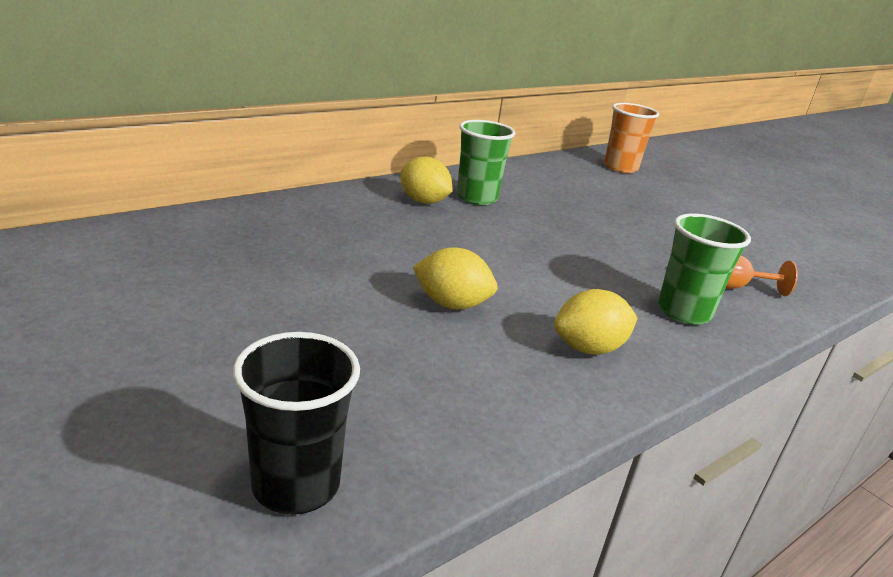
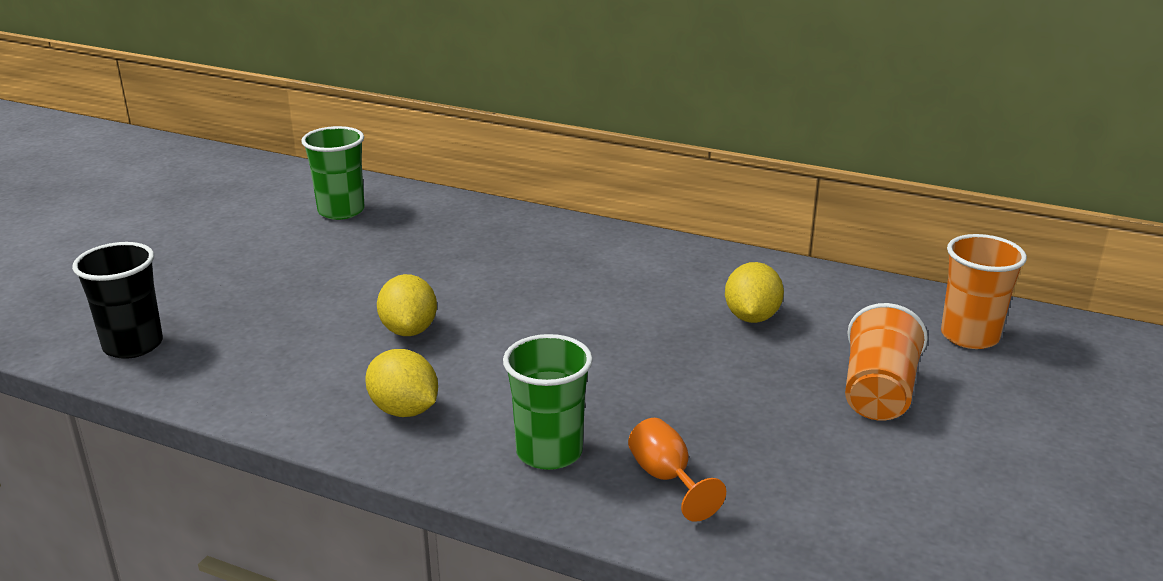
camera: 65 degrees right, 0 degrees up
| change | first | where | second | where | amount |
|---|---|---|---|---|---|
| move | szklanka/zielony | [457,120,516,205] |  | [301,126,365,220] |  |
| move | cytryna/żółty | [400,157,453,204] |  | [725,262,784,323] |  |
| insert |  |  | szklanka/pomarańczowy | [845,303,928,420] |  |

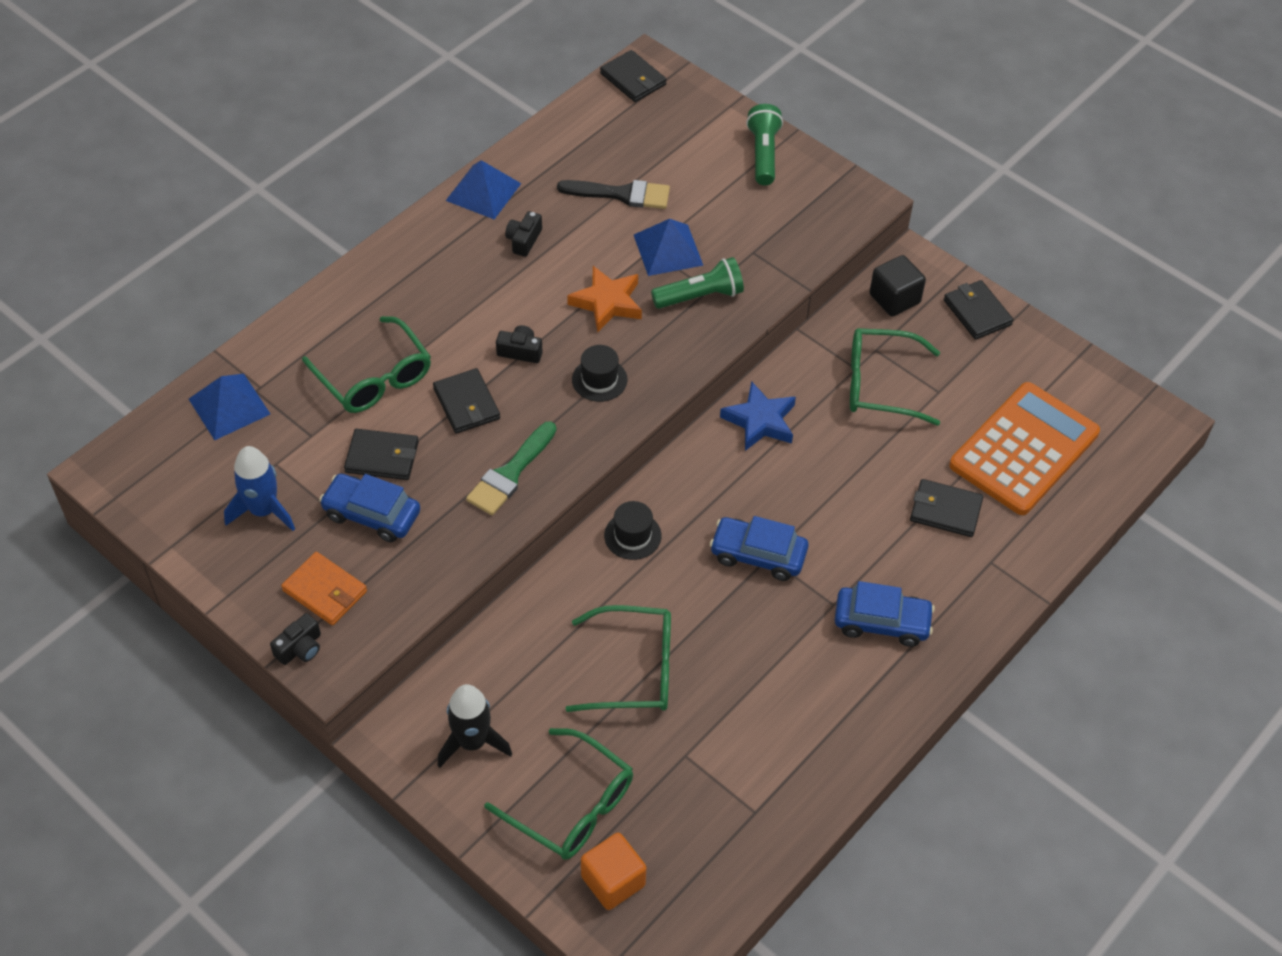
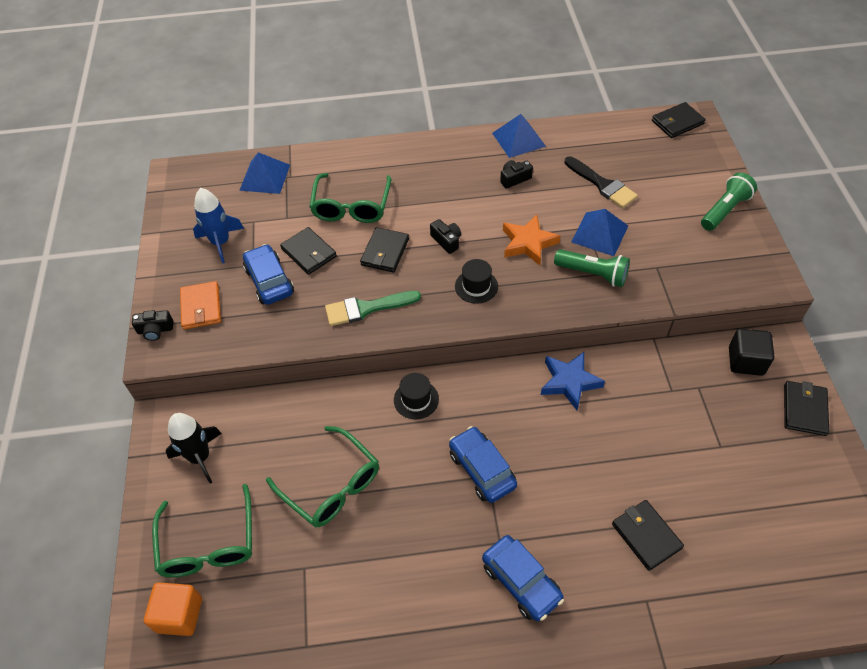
camera: 45 degrees right, 0 degrees up
| change | first | where | second | where | amount |
|---|---|---|---|---|---|
| rotate | portfel/czarny | [600,50,667,102] |  | [652,102,706,138] | 60 degrees clockwise |
| delete | okulary/zielony | [850,328,940,426] |  |  |  |
| delete | kalkulator/pomarańczowy | [949,382,1100,515] |  |  |  |

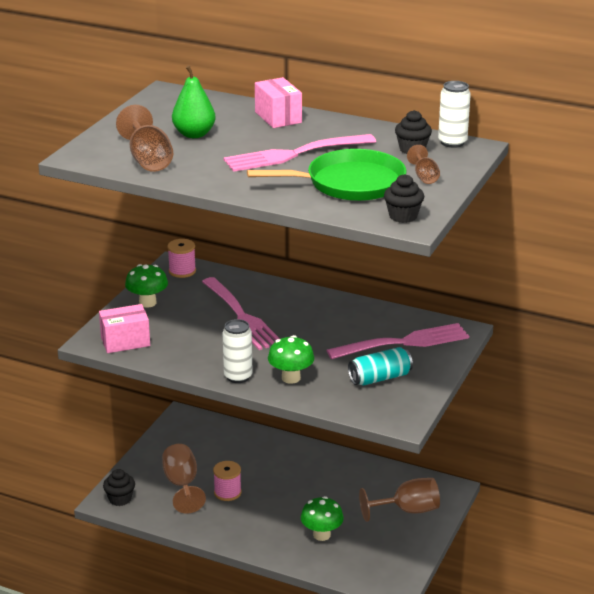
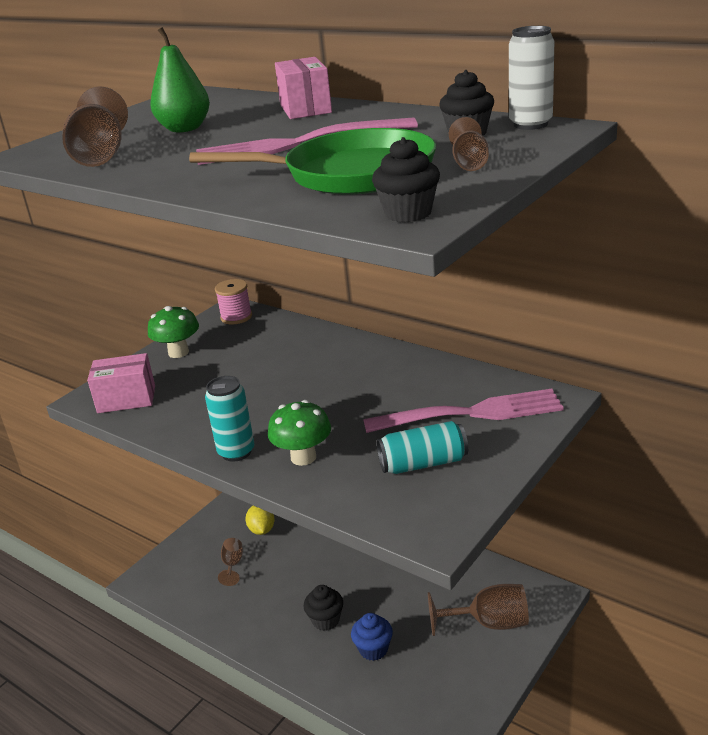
camera: 15 degrees right, 0 degrees up
| change | first | where | second | where | amount |
|---|---|---|---|---|---|
| recolor | puszka/biały | [223,319,253,383] | puszka/turkusowy | [205,376,254,462] |  |
| resize | kielich/brązowy | [162,444,206,514] |  | [218,538,243,586] | x0.56 |
| insert |  |  | cytryna/żółty | [245,506,275,535] |  |
| move | muffinka/czarny | [103,469,135,506] |  | [303,585,343,631] |  |
| replace | grzyb/zielony | [301,496,344,541] | muffinka/niebieski | [351,613,393,661] |  |
| delete | widelec/różowy | [202,277,280,350] |  |  |  |
| delete | szpulka/różowy | [213,461,241,501] |  |  |  |

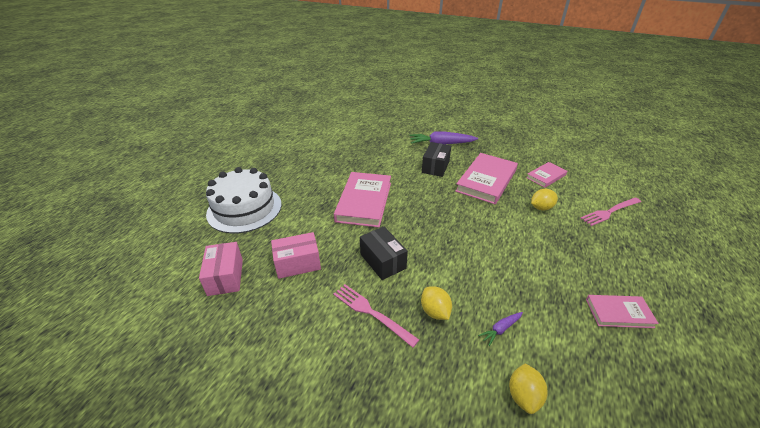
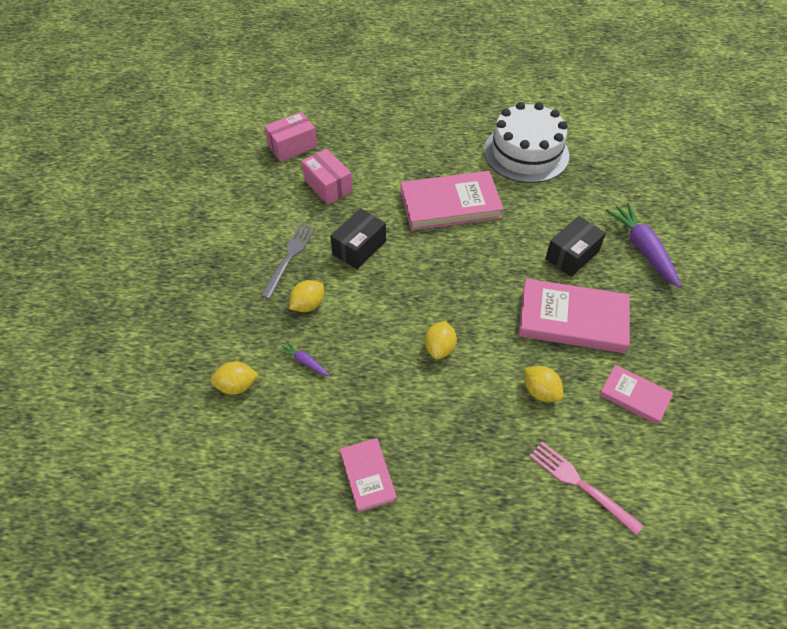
camera: 70 degrees right, 15 degrees up
| change | first | where | second | where | amount |
|---|---|---|---|---|---|
| recolor | widelec/różowy | [333,284,419,348] | widelec/szary | [260,223,315,299] |  |
| insert |  |  | cytryna/żółty | [425,321,457,359] |  |
| move | tort/biały | [206,167,282,234] |  | [484,102,570,183] |  |
| rotate | pudełko/czarny | [422,142,451,177] |  | [545,216,606,277] | 45 degrees counterclockwise |

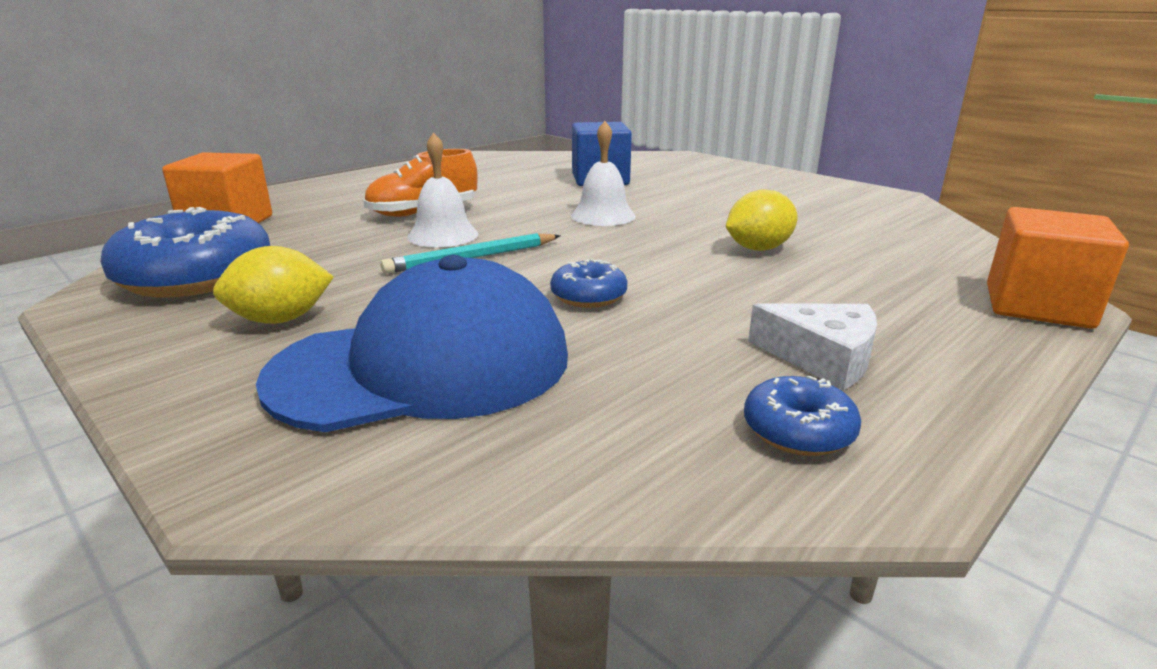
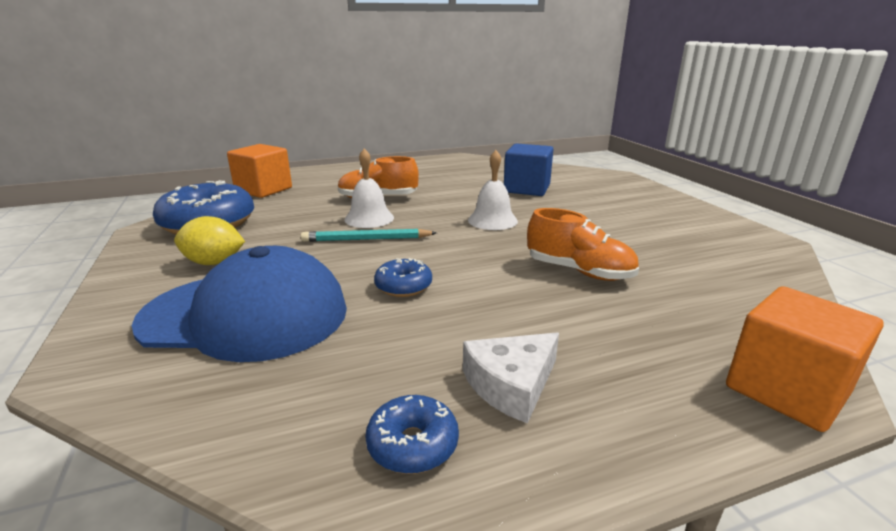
camera: 25 degrees right, 0 degrees up
| change | first | where | second | where | amount |
|---|---|---|---|---|---|
| rotate | ser/biały | [748,303,877,390] |  | [463,333,559,424] | 90 degrees clockwise |
| replace | cytryna/żółty | [726,189,798,251] | but/pomarańczowy | [527,208,639,281] |  |

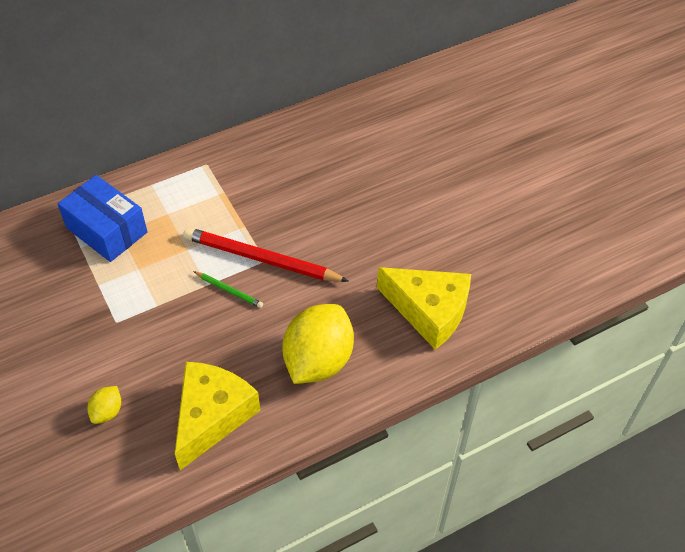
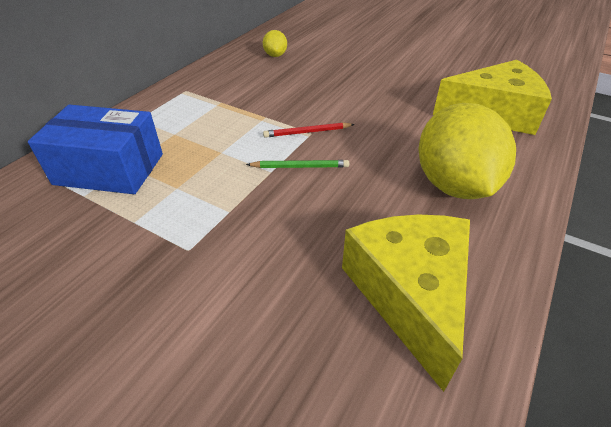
camera: 30 degrees left, 10 degrees down
| change | first | where | second | where | amount |
|---|---|---|---|---|---|
| move | cytryna/żółty | [87,386,121,424] |  | [263,30,287,57] |  |
| resize | ołówek/czerwony | [183,227,349,282] |  | [263,122,355,138] | x0.46 |

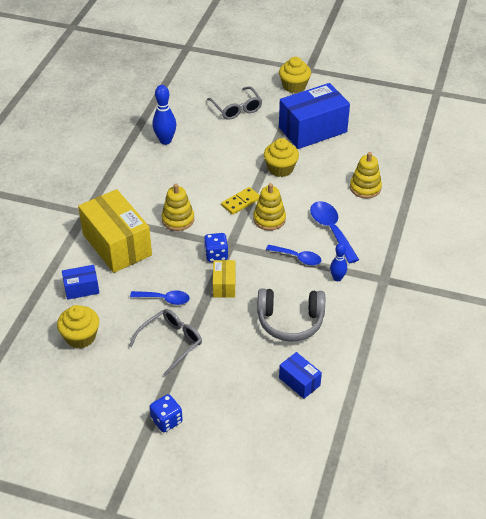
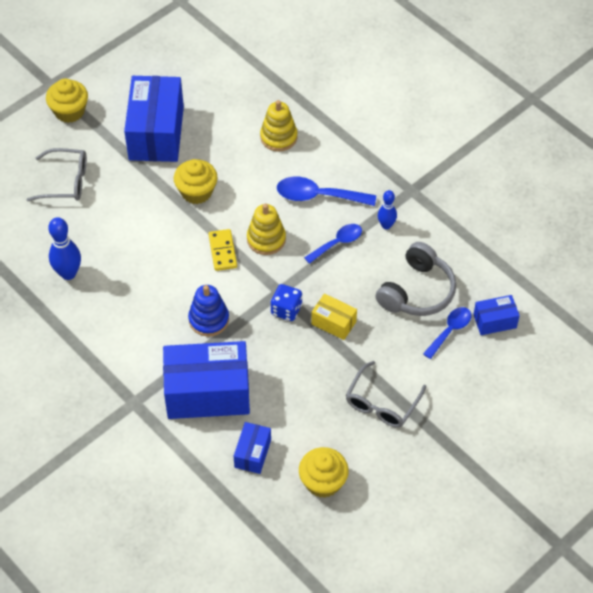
camera: 60 degrees left, 10 degrees up
| change | first | where | second | where | amount |
|---|---|---|---|---|---|
| recolor | pudełko/żółty | [78,189,152,273] | pudełko/niebieski | [163,341,250,419] |  |
| recolor | zabawka nakładanka/żółty | [162,184,194,231] | zabawka nakładanka/niebieski | [188,285,229,337] |  |
| rotate | okulary/szary | [129,309,202,376] |  | [346,361,426,428] | 135 degrees counterclockwise |
| move | łyżka/niebieski | [130,290,190,305] |  | [423,307,471,359] |  |
| delete | kostka do gry/niebieski | [149,394,183,432] |  |  |  |

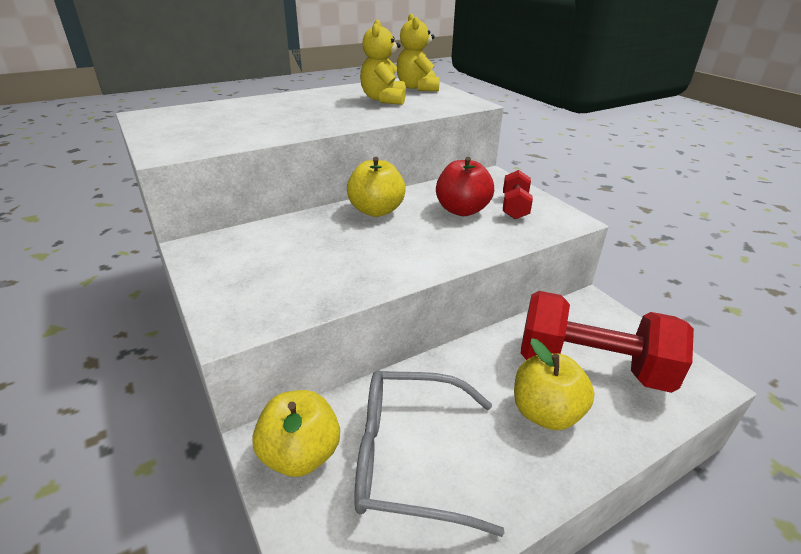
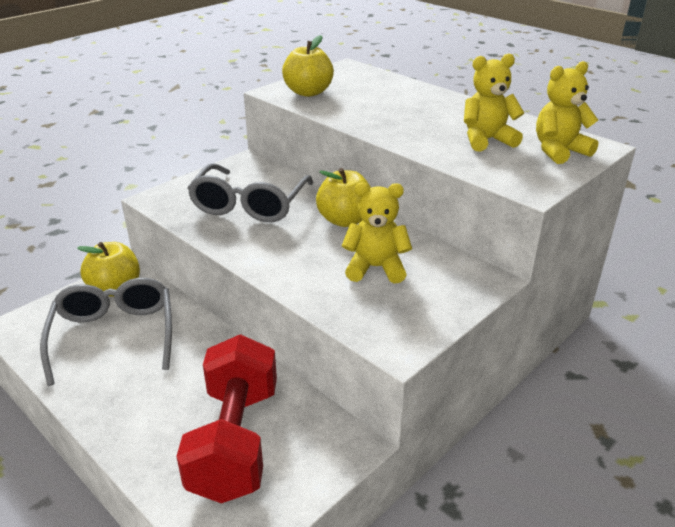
camera: 75 degrees right, 0 degrees up
| change | first | where | second | where | amount |
|---|---|---|---|---|---|
| insert |  |  | okulary/szary | [187,163,313,222] |  |
| move | jabłko/żółty | [514,338,594,430] |  | [282,35,334,97] |  |
| replace | jabłko/czerwony | [436,157,494,216] | miś/żółty | [342,182,412,284] |  |
| delete | hantel/czerwony | [503,170,533,219] |  |  |  |

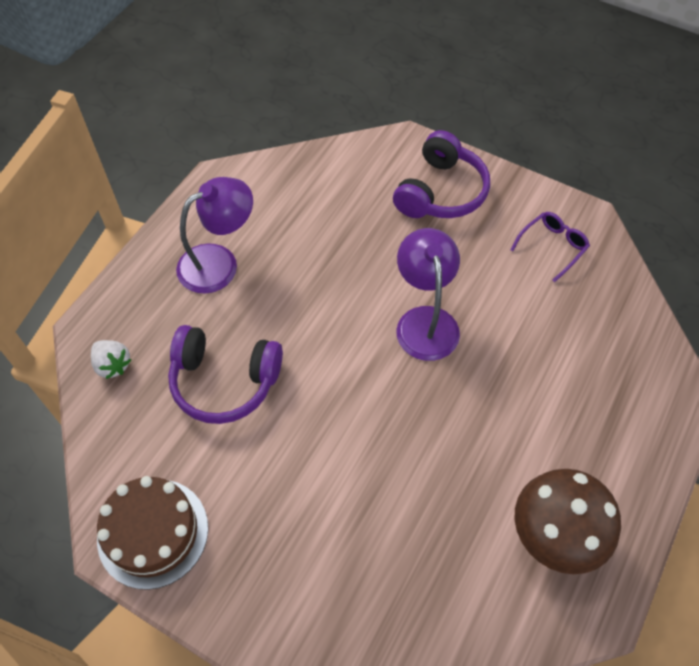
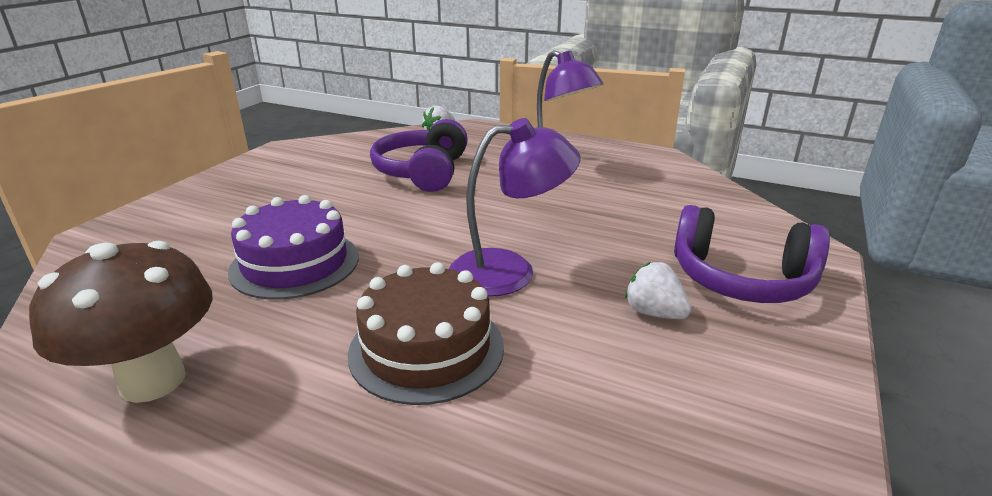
camera: 85 degrees right, 30 degrees down
| change | first | where | second | where | amount |
|---|---|---|---|---|---|
| insert |  |  | tort/fioletowy | [228,195,359,300] |  |
| move | tort/brązowy | [97,476,208,590] |  | [348,262,504,405] |  |
| insert |  |  | truskawka/biały | [625,262,692,319] |  |
| delete | okulary/fioletowy | [510,212,590,283] |  |  |  |

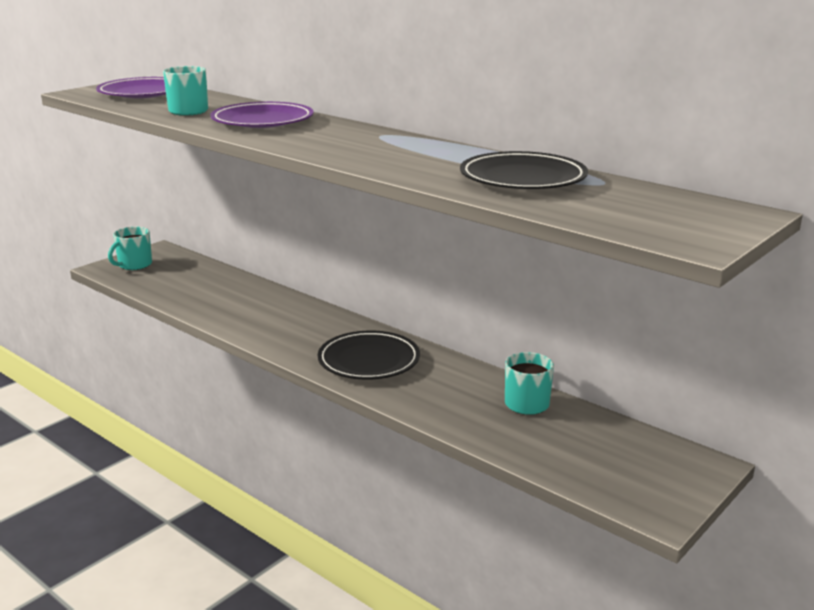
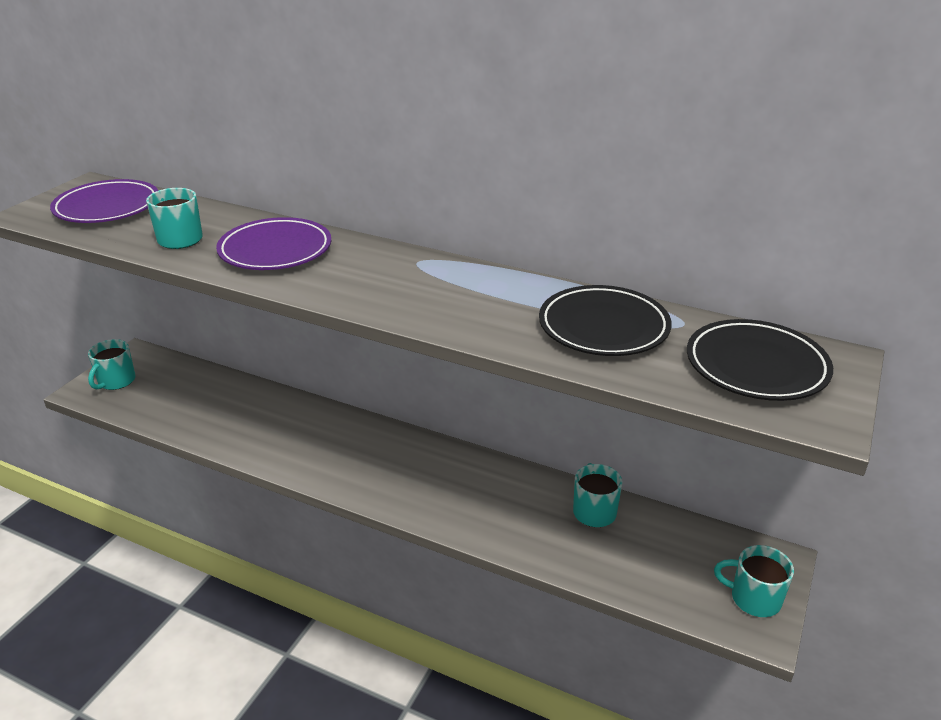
camera: 15 degrees left, 10 degrees up
| change | first | where | second | where | amount |
|---|---|---|---|---|---|
| move | talerz/czarny | [318,331,420,380] |  | [687,319,833,401] |  |
| insert |  |  | kubek/turkusowy | [714,545,794,617] |  |

